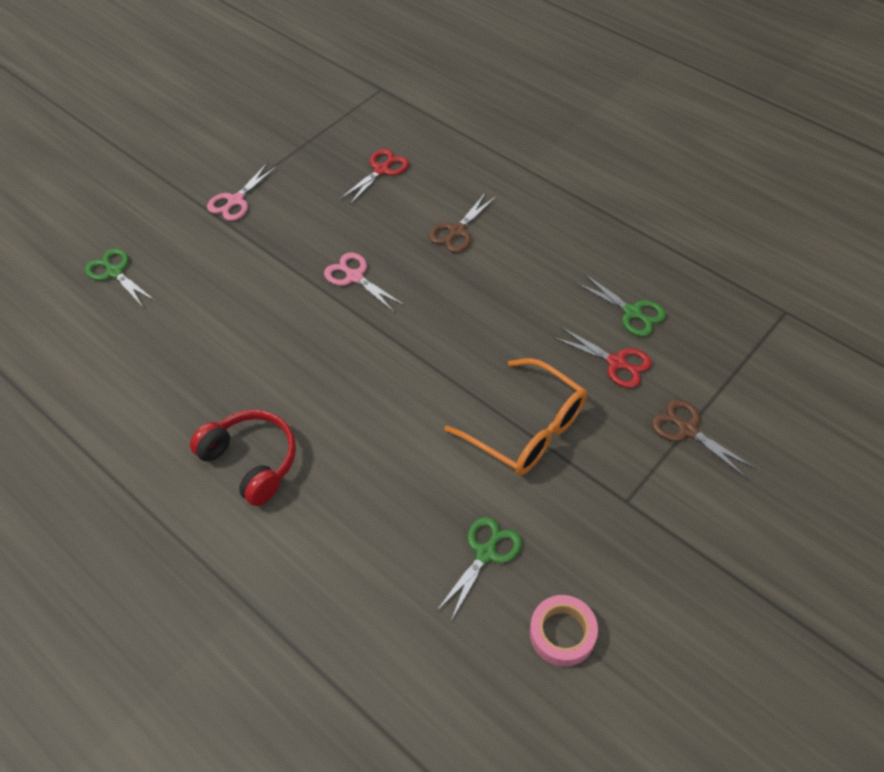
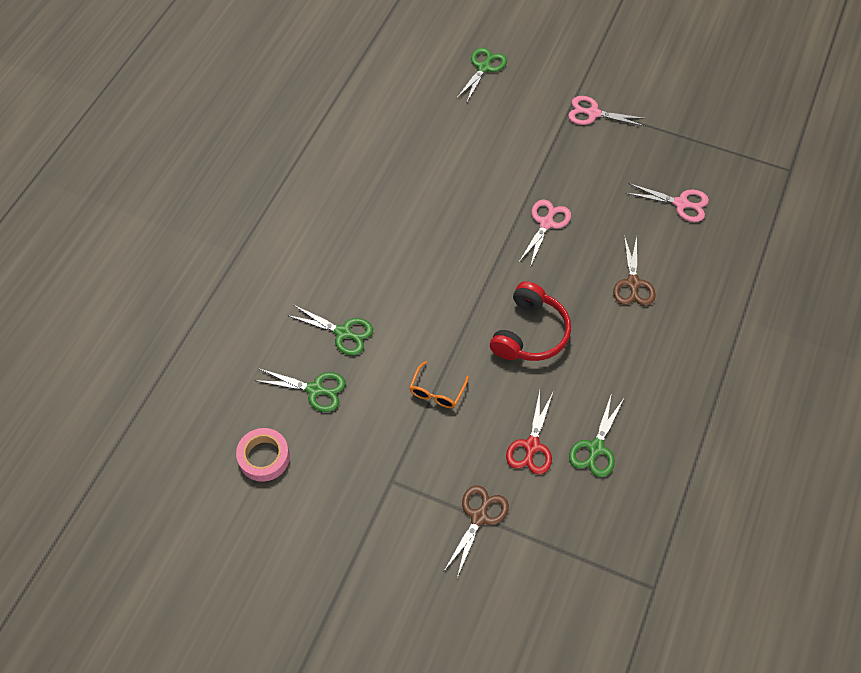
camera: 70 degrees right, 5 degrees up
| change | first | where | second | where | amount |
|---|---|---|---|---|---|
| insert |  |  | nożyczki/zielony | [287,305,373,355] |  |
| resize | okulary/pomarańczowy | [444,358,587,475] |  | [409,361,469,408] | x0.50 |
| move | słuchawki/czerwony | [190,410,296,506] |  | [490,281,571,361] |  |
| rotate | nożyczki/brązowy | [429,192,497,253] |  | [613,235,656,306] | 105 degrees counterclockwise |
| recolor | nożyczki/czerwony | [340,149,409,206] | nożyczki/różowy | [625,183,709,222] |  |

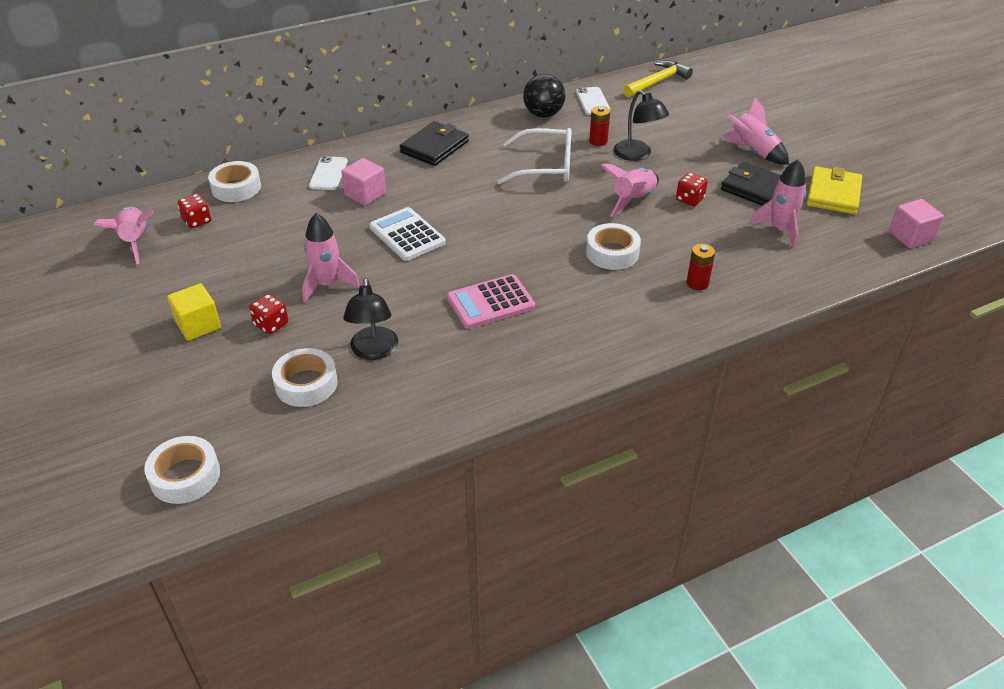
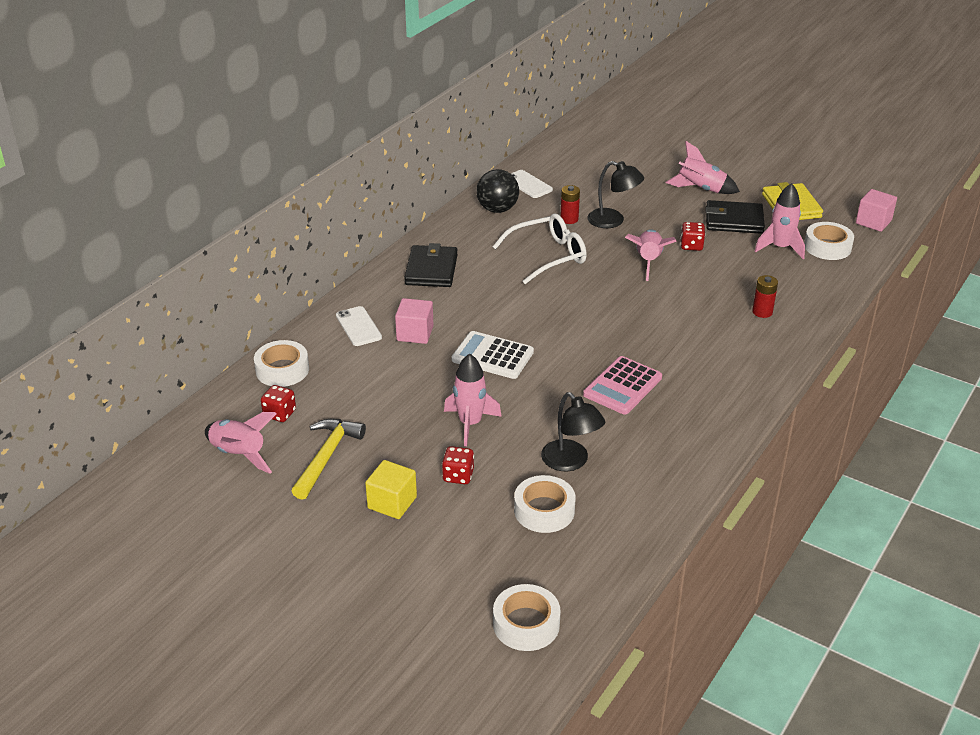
camera: 30 degrees left, 5 degrees down
| change | first | where | second | where | amount |
|---|---|---|---|---|---|
| move | młotek/żółty | [623,60,693,97] |  | [292,419,366,500] |  |
| move | taśma klejąca/biały | [586,223,641,270] |  | [804,222,854,260] |  |

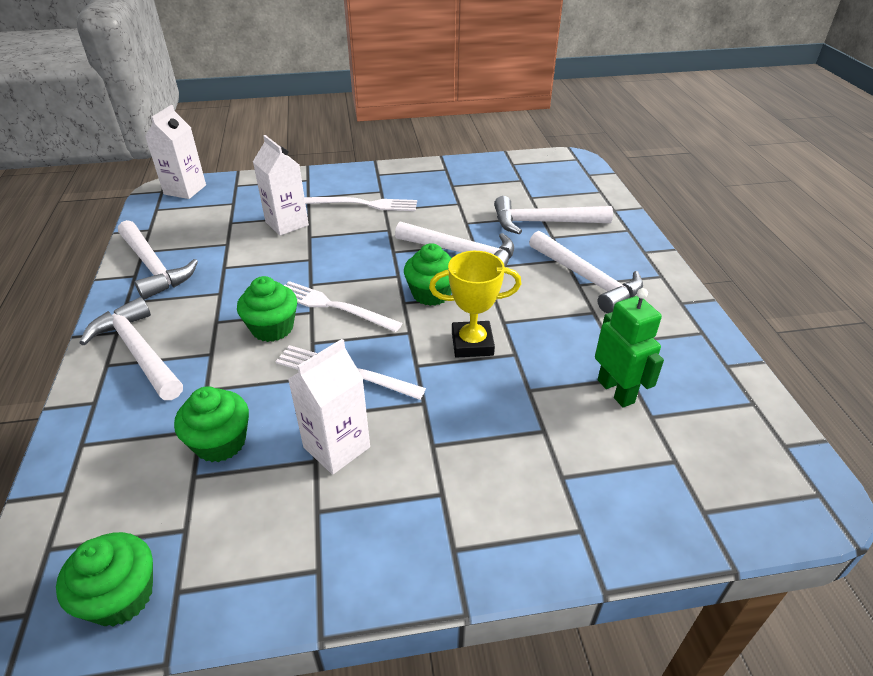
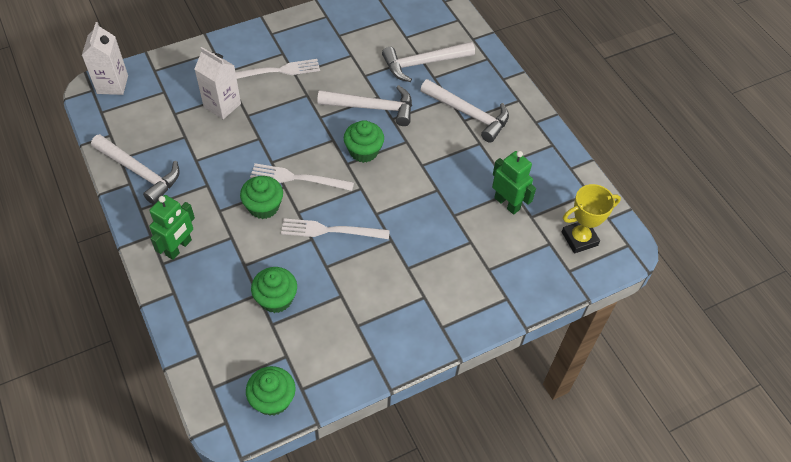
camera: 20 degrees left, 15 degrees up
| change | first | where | second | where | amount |
|---|---|---|---|---|---|
| replace | młotek/biały | [79,297,183,400] | robot/zielony | [149,195,195,260] |  |
| move | puchar/żółty | [429,251,521,358] |  | [562,184,621,253] |  |
| delete | karton mleka/biały | [288,339,370,475] |  |  |  |

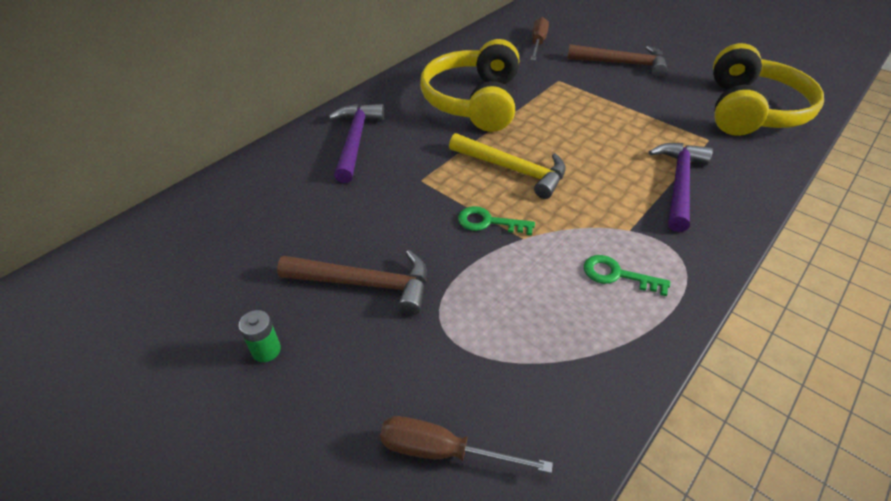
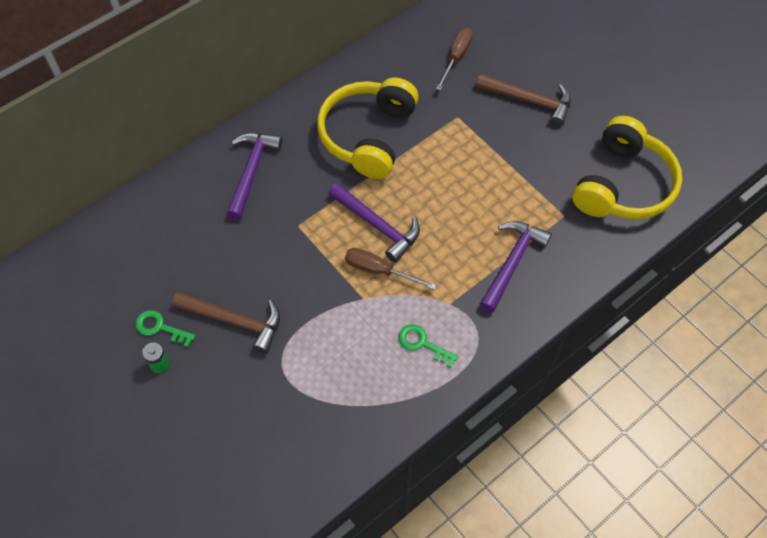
camera: 10 degrees right, 15 degrees up
| change | first | where | second | where | amount |
|---|---|---|---|---|---|
| move | klucz/zielony | [458,206,535,235] |  | [135,310,195,347] |  |
| recolor | młotek/żółty | [449,133,566,199] | młotek/fioletowy | [328,183,420,263] |  |
| move | śrubokręt/brązowy | [380,416,553,473] |  | [345,248,436,290] |  |

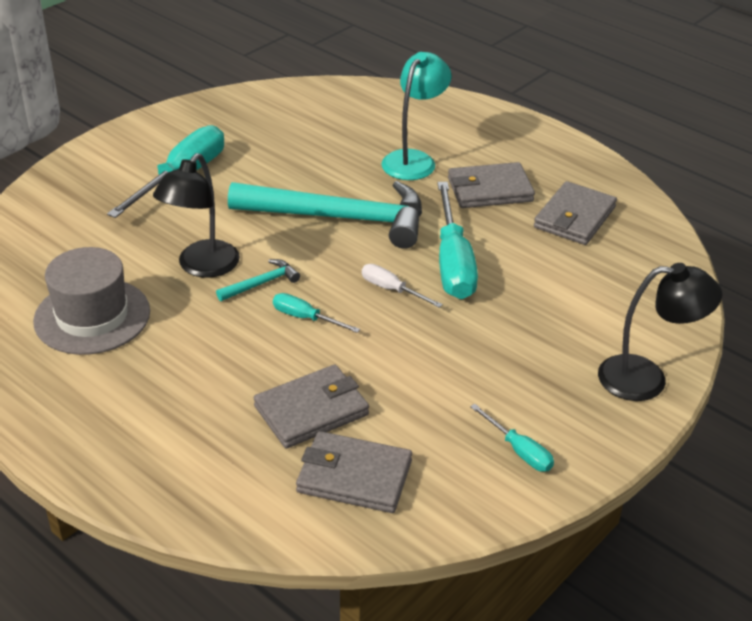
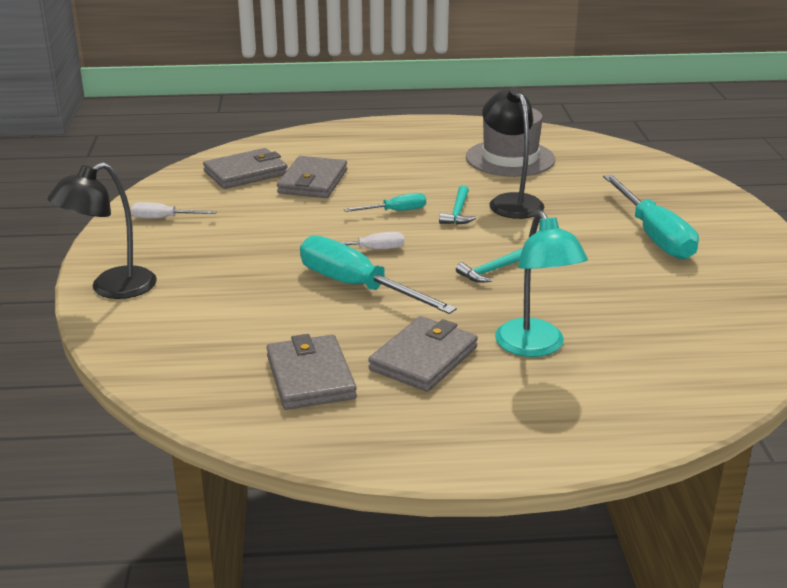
camera: 135 degrees right, 10 degrees down
| change | first | where | second | where | amount |
|---|---|---|---|---|---|
| recolor | śrubokręt/turkusowy | [470,404,554,472] | śrubokręt/biały | [131,202,217,219] |  |
| resize | młotek/turkusowy | [228,181,422,249] |  | [456,248,523,283] | x0.40 |

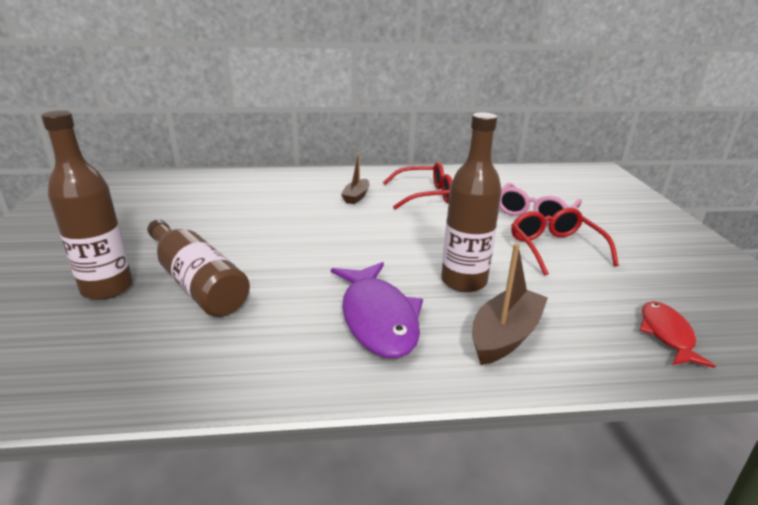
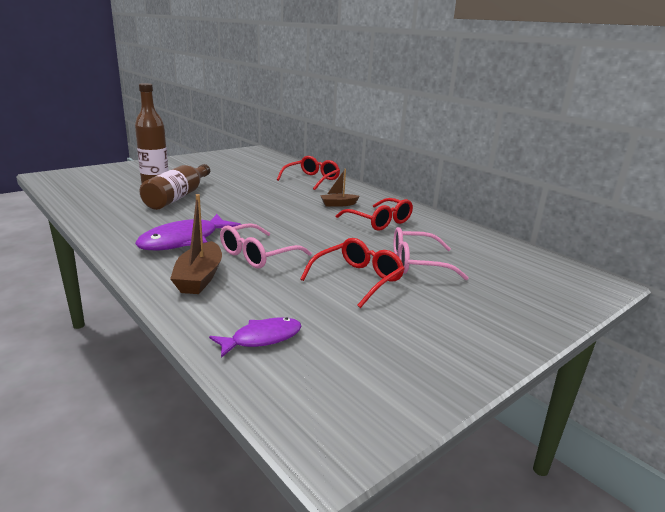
camera: 55 degrees right, 5 degrees down
| change | first | where | second | where | amount |
|---|---|---|---|---|---|
| rotate | łódka/brązowy | [472,244,548,365] |  | [170,194,222,294] | 90 degrees clockwise |
| recolor | ryba/czerwony | [640,301,716,368] | ryba/fioletowy | [209,317,302,358] |  |
| replace | butelka/brązowy | [441,112,502,292] | okulary/różowy | [220,223,312,269] |  |
| insert |  |  | okulary/czerwony | [277,156,340,190] |  |

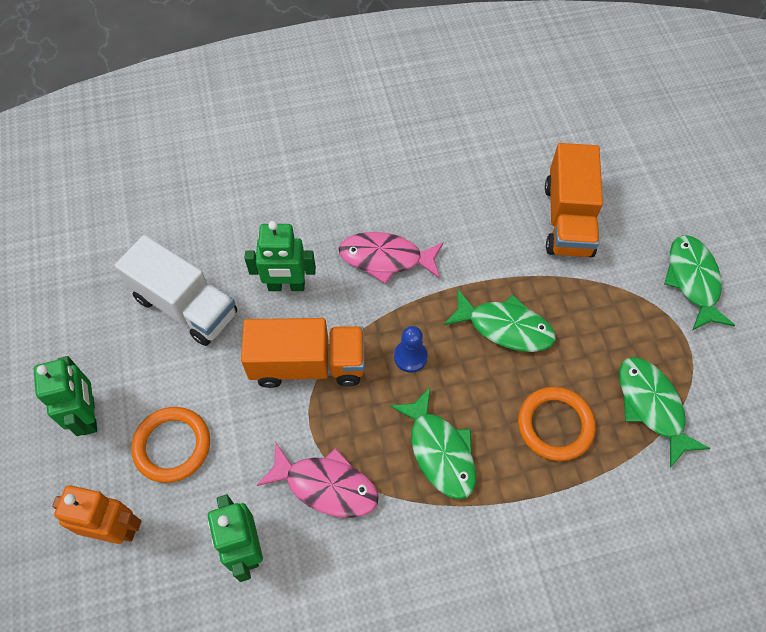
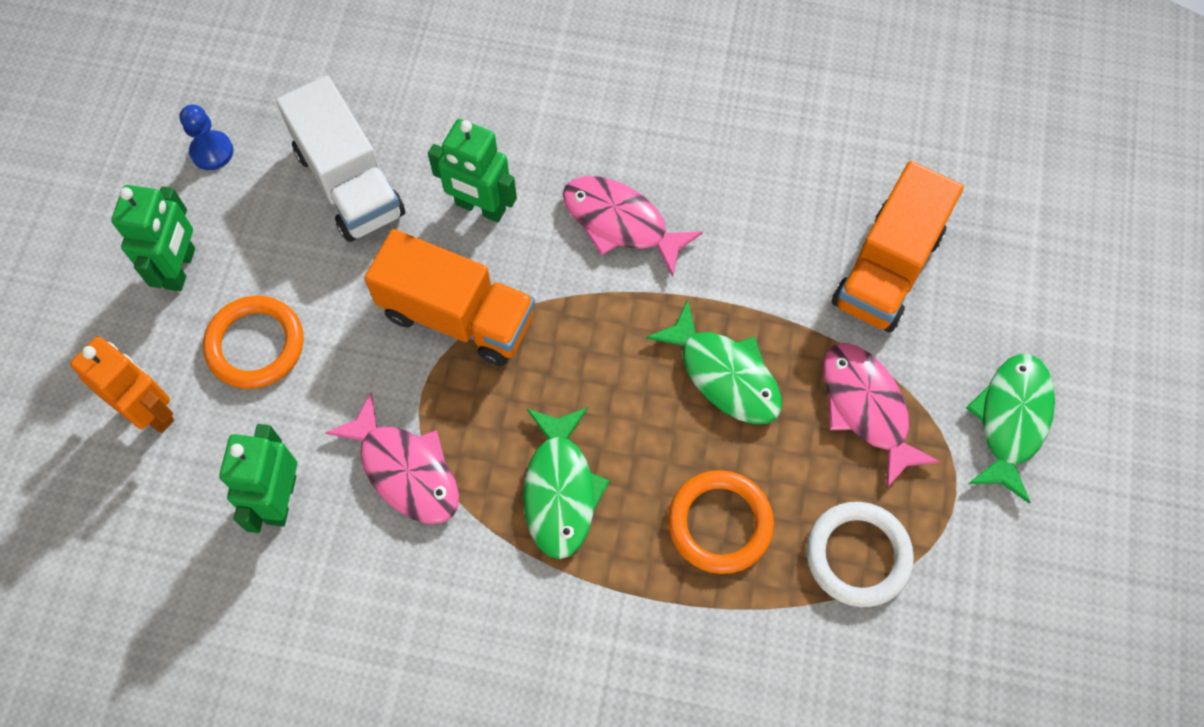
camera: 25 degrees right, 5 degrees up
| change | first | where | second | where | amount |
|---|---|---|---|---|---|
| move | pionek/niebieski | [394,326,428,373] |  | [179,104,233,170] |  |
| replace | ryba/zielony | [619,357,710,467] | pierścień/biały | [806,502,914,607] |  |
| insert |  |  | ryba/różowy | [823,343,940,489] |  |

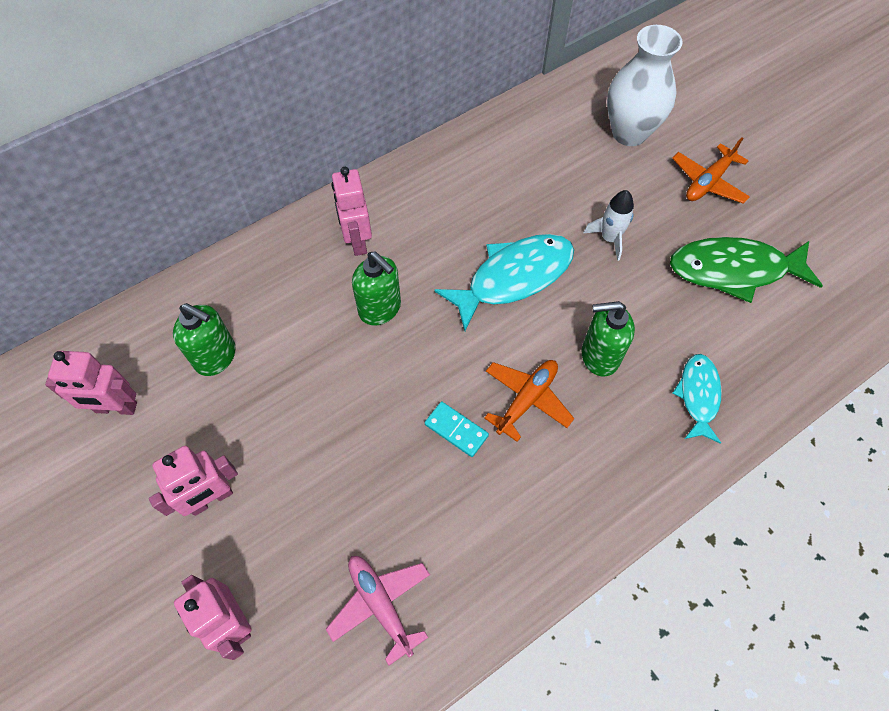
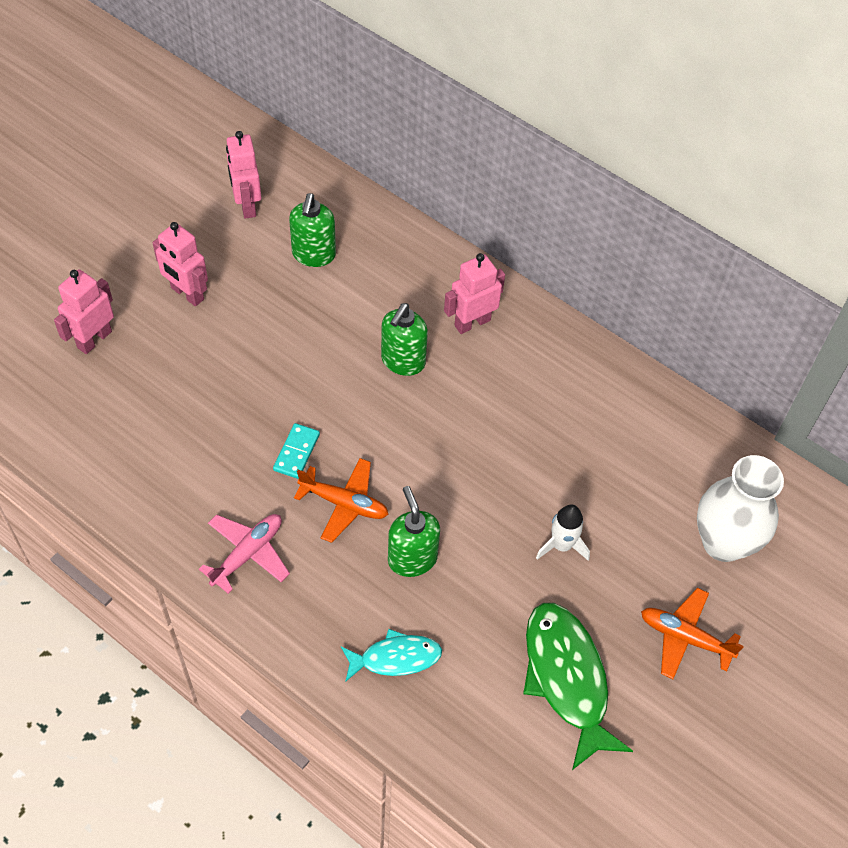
camera: 70 degrees right, 5 degrees down
| change | first | where | second | where | amount |
|---|---|---|---|---|---|
| move | samolot/różowy | [326,556,430,666] |  | [199,514,290,594] |  |
| delete | ryba/turkusowy | [434,234,574,331] |  |  |  |

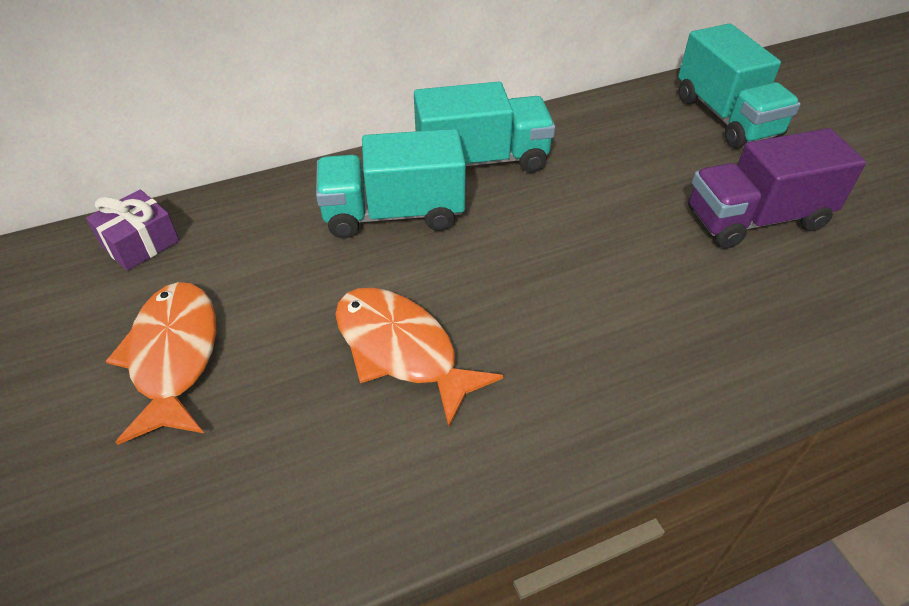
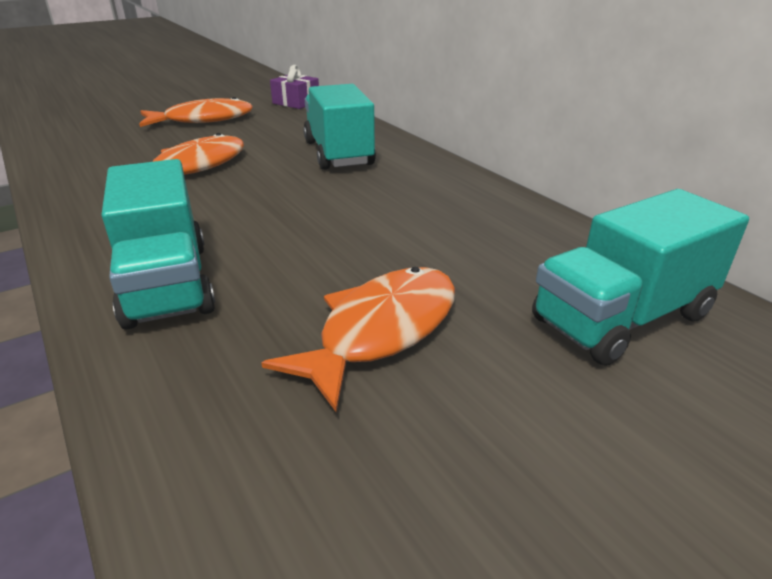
camera: 80 degrees right, 15 degrees down
| change | first | where | second | where | amount |
|---|---|---|---|---|---|
| move | ciężarówka/turkusowy | [414,82,555,173] |  | [102,159,215,330] |  |
| replace | ciężarówka/fioletowy | [688,128,866,249] | ryba/pomarańczowy | [262,267,455,412] |  |

